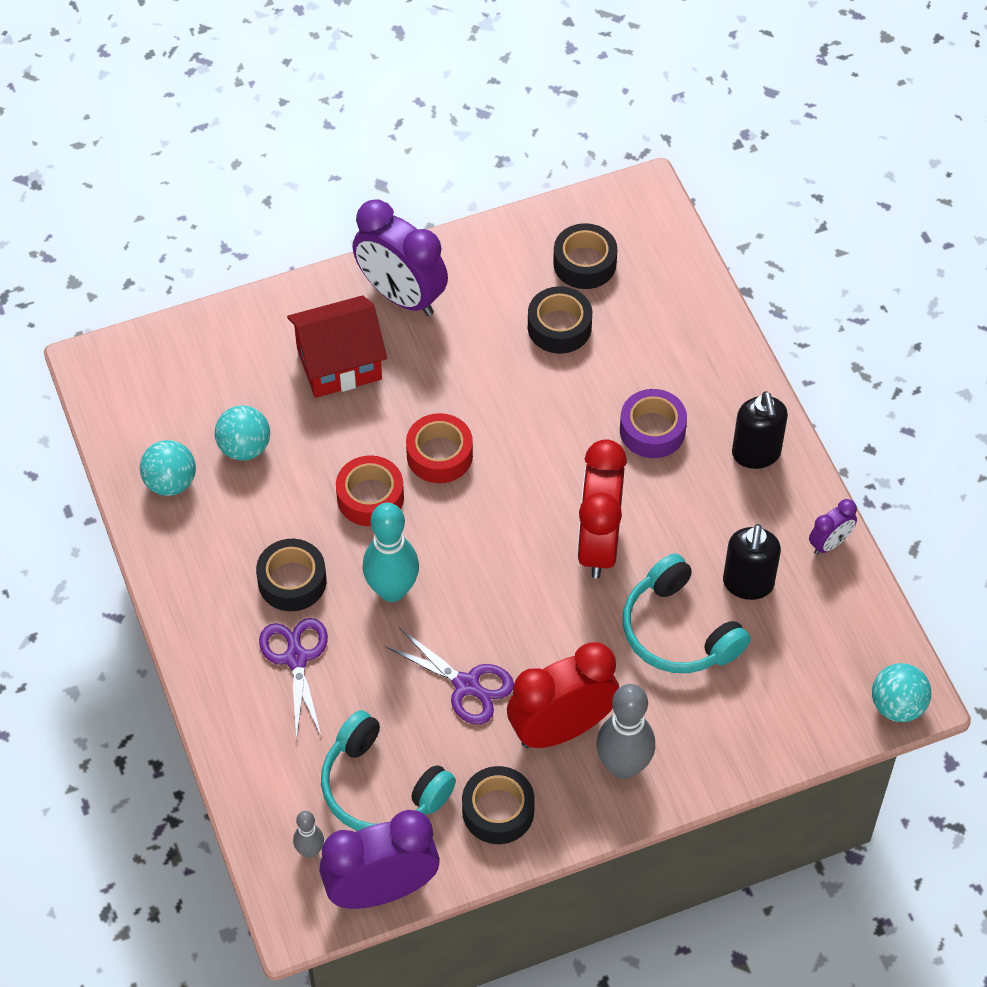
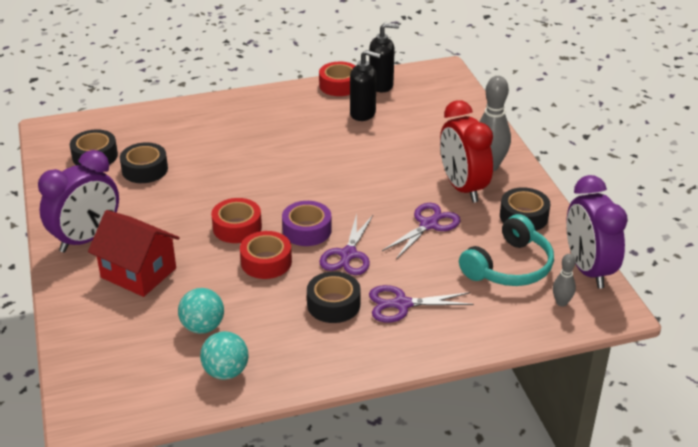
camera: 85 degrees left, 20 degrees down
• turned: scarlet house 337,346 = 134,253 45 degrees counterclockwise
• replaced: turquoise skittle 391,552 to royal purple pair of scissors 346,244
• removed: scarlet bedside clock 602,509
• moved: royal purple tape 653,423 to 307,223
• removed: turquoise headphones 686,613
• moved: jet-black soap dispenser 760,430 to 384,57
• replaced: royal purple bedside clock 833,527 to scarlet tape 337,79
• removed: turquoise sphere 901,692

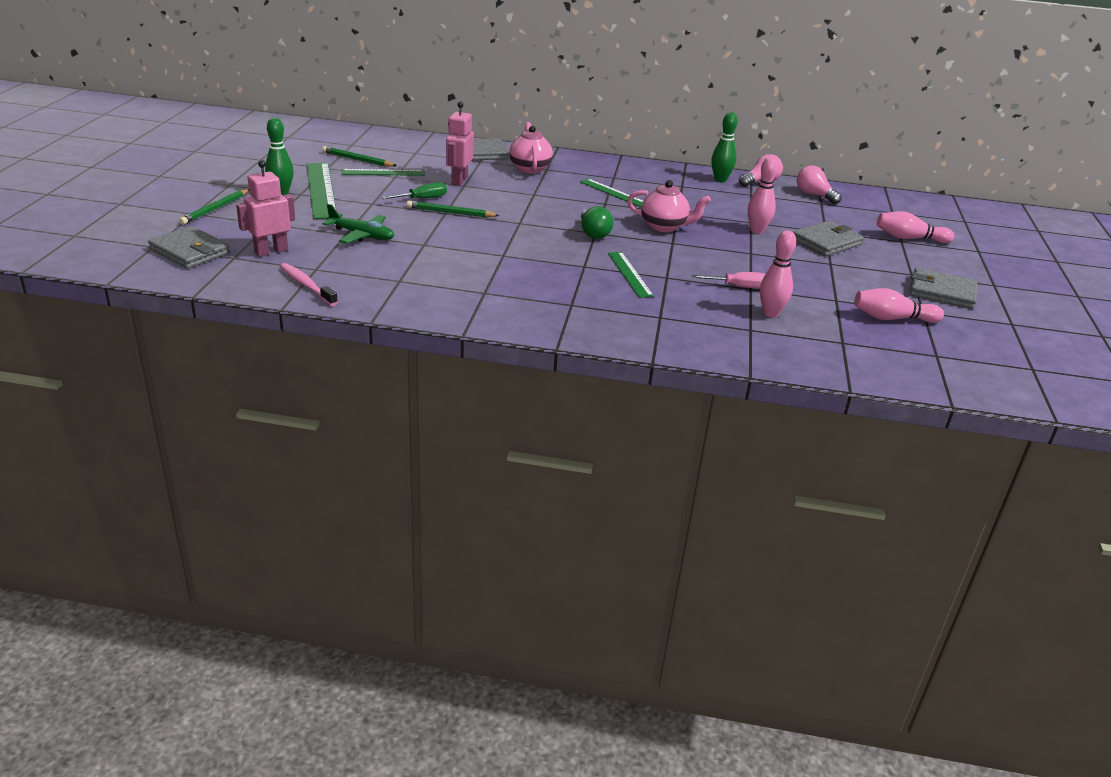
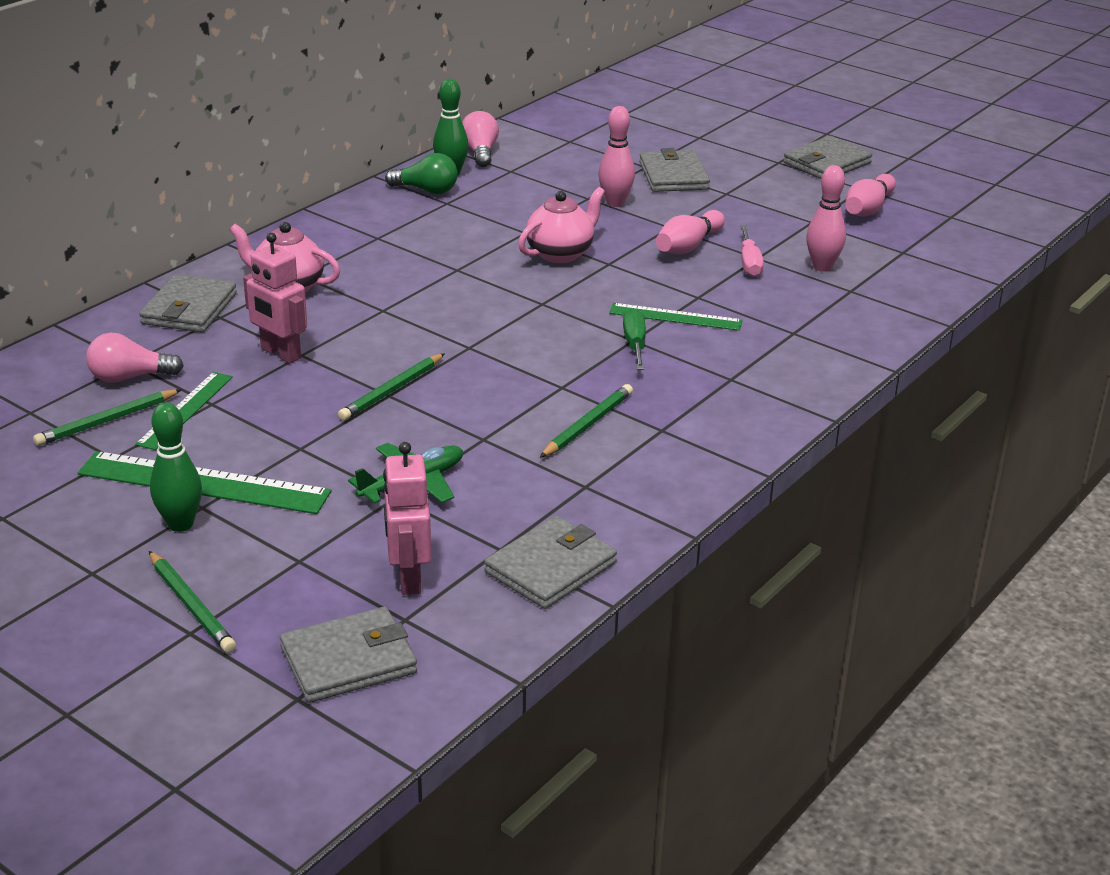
camera: 60 degrees left, 0 degrees up
• replaced: rose-pink toothbrush 309,284 to gray card wallet 550,562
• moved: leaf-green flat screwdriver 414,190 to 634,339
• removed: leaf-green measuring stick 611,193
• moved: leaf-green lightbulb 597,222 to 421,173
• turned: rose-pink flat screwdriver 728,280 = 752,251 150 degrees clockwise
• moved: rose-pink lightbulb 819,184 to 135,358
• moved: rose-pink skittle 915,227 to 690,232
• added: leaf-green wooden pencil 586,421

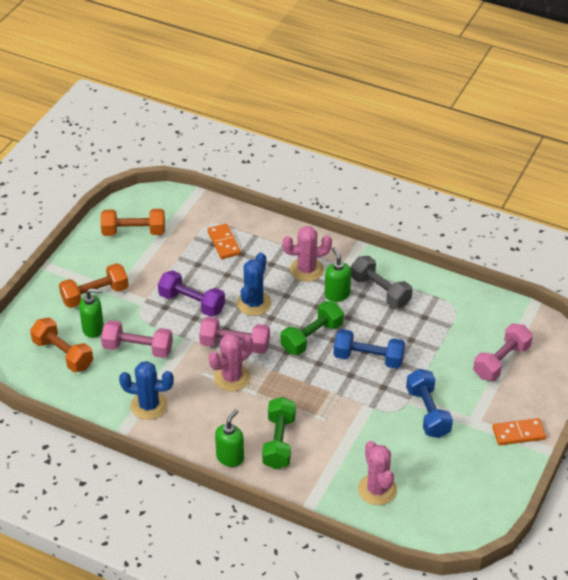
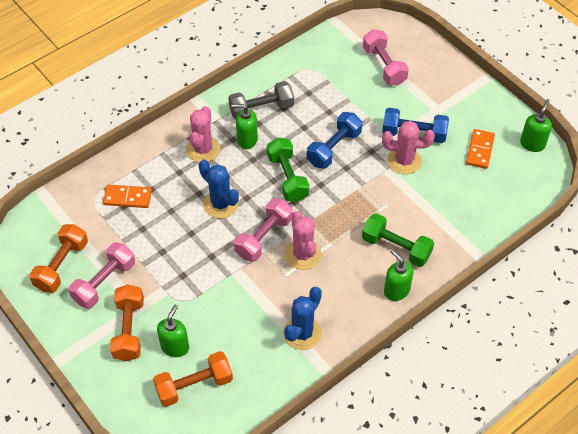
camera: 65 degrees left, 10 degrees up
• moved: rose-pink free weight 137,339 to 102,275
• removed: royal purple free weight 191,293
• moved: rose-pink prickly plant 377,473 to 408,147
• moved: orange domino tile 519,431 to 480,149
• added: leaf-green soap dispenser 536,126

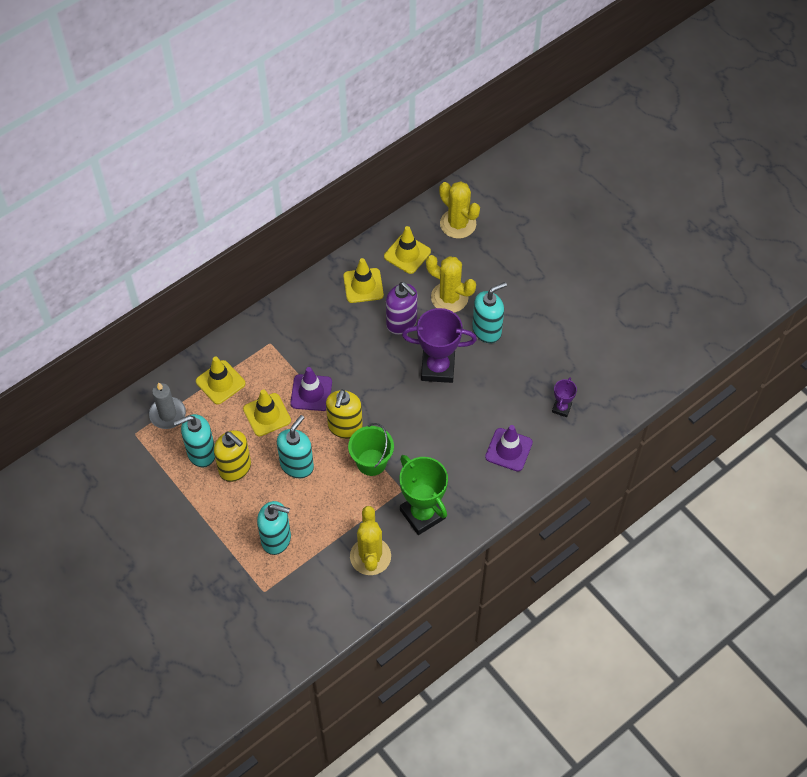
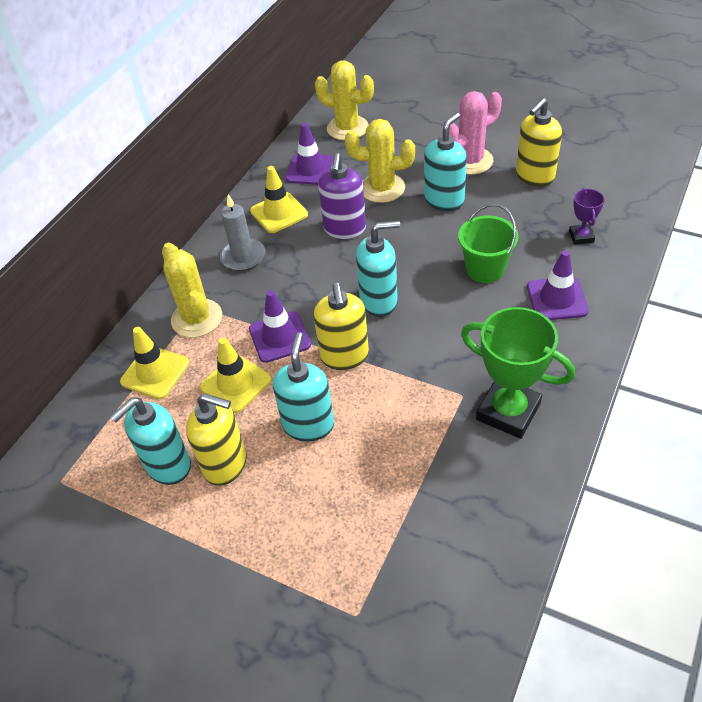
camera: 20 degrees left, 10 degrees down
• moved: gray pillar candle 167,405 to 242,232
• moved: turquoise soap dispenser 274,528 to 378,269
• moved: leaf-green sand bucket 371,449 to 488,243
• moved: yellow prickly plant 370,540 to 192,290
• recoloured: yellow road cone 407,250 to royal purple road cone 309,154
• turned: royal purple soap dispenser 401,308 = 342,196 75 degrees clockwise
• removed: royal purple award cup 439,345
• added: rose-pink prickly plant 475,133
• added: yellow soap dispenser 539,142

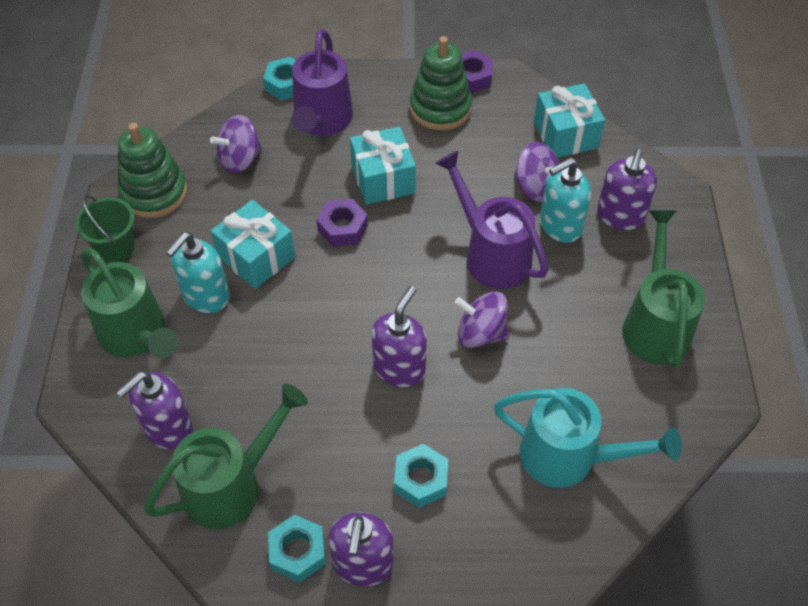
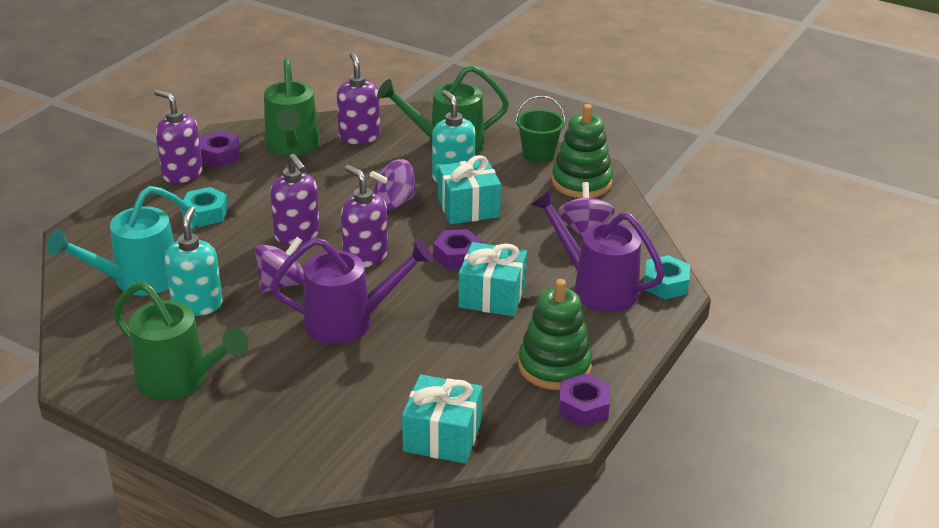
camera: 120 degrees right, 20 degrees down
• recoloured: turquoise nut 297,548 to royal purple nut 220,149
• moved: royal purple toy top 536,172 to 393,185
• moved: turquoise soap dispenser 565,200 to 194,261
• moved: royal purple soap dispenser 627,189 to 364,216

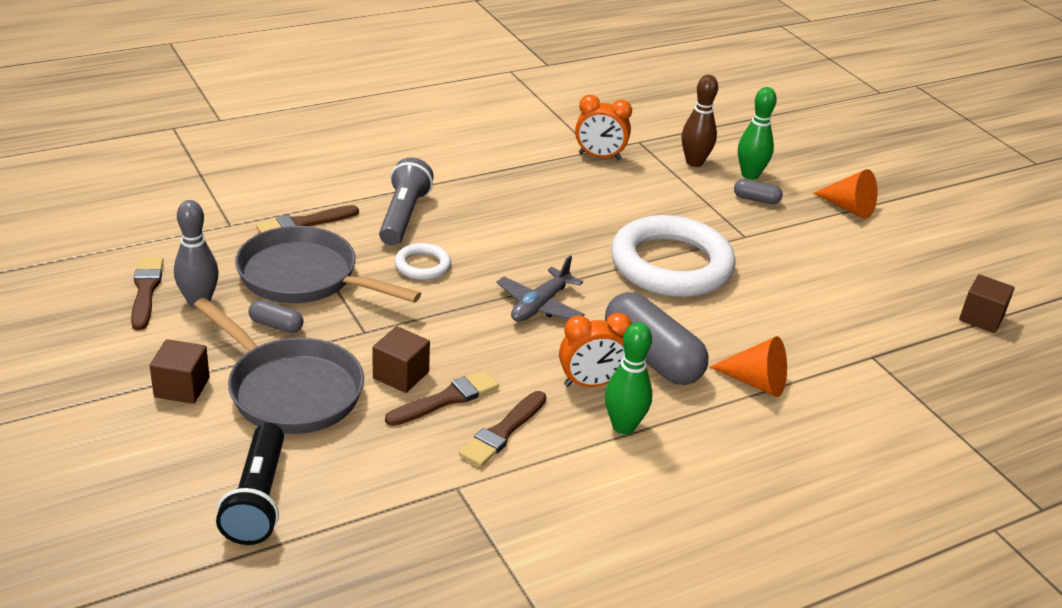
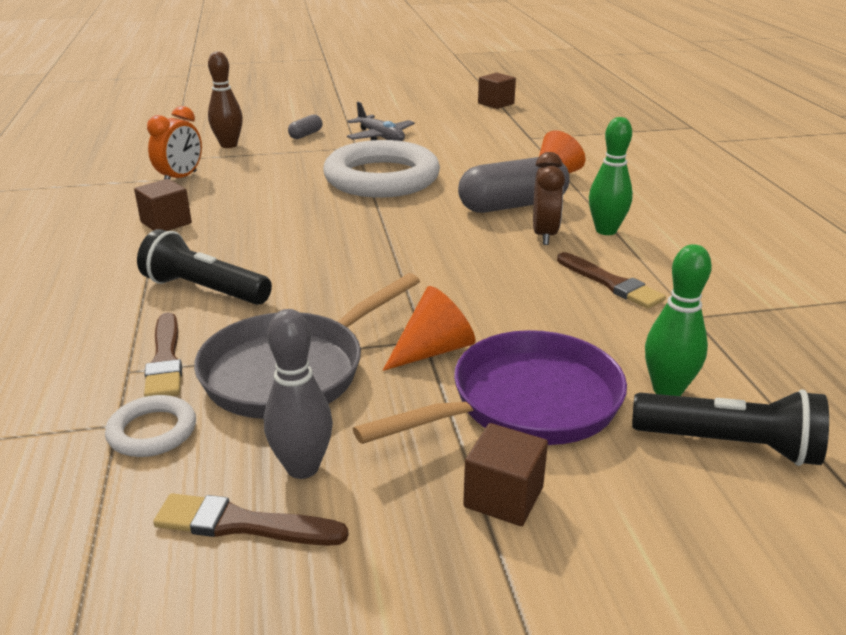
camera: 70 degrees left, 5 degrees down
• recoloured: gray frying pan 279,366 to royal purple frying pan 490,387
• removed: gray pill 276,316
• moved: russet block 401,359 to 163,205
• recoloured: gray flashlight 406,202 to jet-black flashlight 204,267
• removed: russet brush 442,398
• moved: white torus 422,261 to 150,426
• moved: gray aeroplane 541,289 to 381,121
• recoloured: orange bedside clock 595,350 to russet bedside clock 549,198
• moved: leaf-green skittle 757,133 to 678,320
• moved: orange cone 845,194 to 429,328

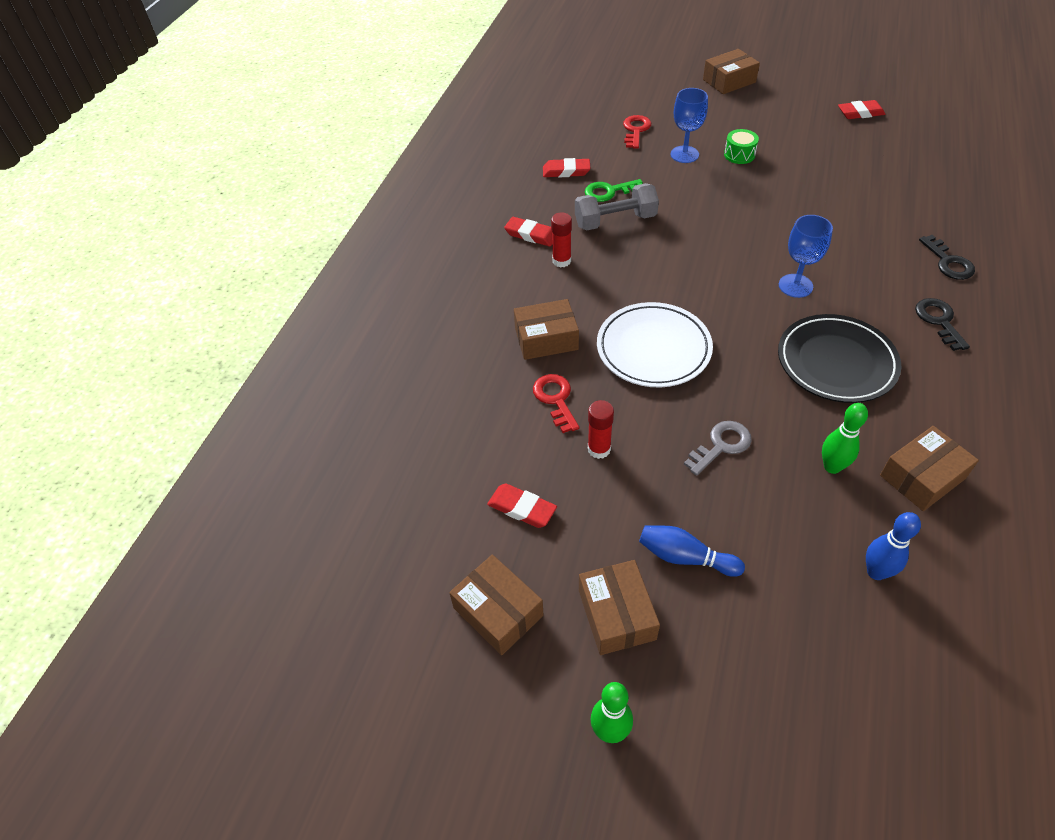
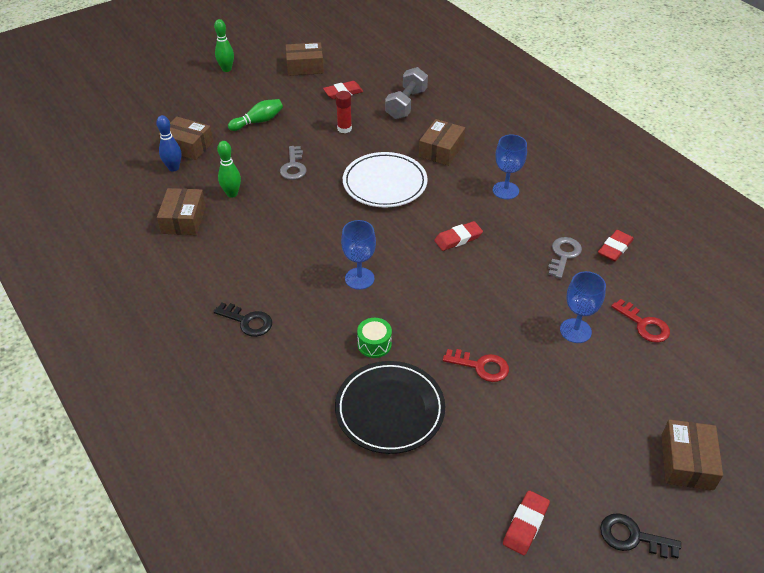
camera: 125 degrees right, 5 degrees down
• moved: scarlet eraser 528,232 to 458,236
• moved: scarlet key 556,403 to 476,365
• replaced: scarlet stick of glue 561,239 to royal blue wine glass 510,166
• moved: gray free weight 617,207 to 406,93
• moved: russet box 619,607 to 185,138
• recoloured: leaf-green key 614,190 to gray key 565,258
• recoloured: royal blue skittle 692,551 to leaf-green skittle 255,115
• moved: leaf-green drum 741,146 to 374,338
• moved: jet-black flat dish 839,358 to 390,407
• moved: jet-black key 947,257 to 640,535

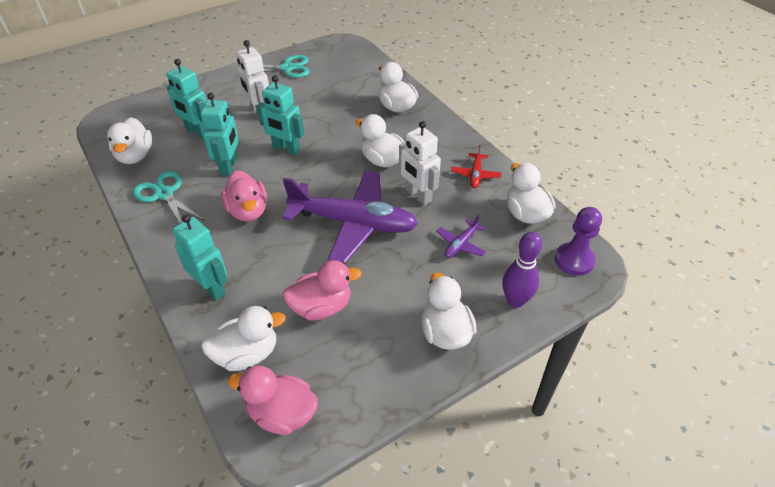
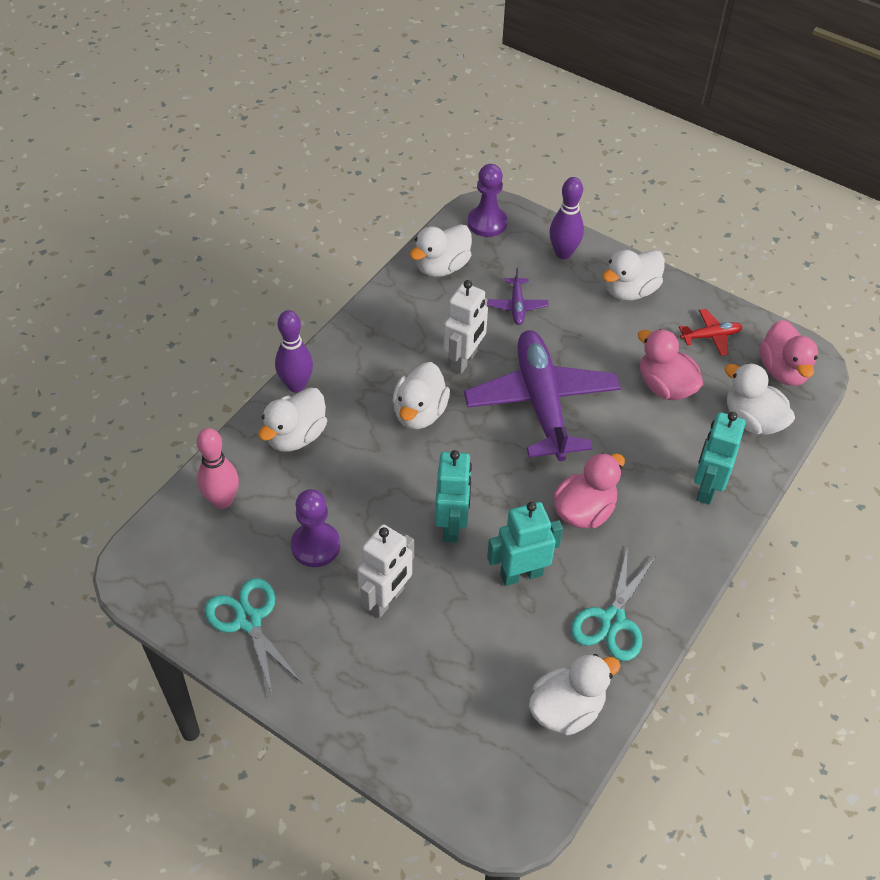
camera: 115 degrees left, 5 degrees up
• removed: turquoise robot 187,99
• turned: royal purple aeroplane 461,236 = 518,296 75 degrees clockwise
• moved: scarlet aeroplane 476,166 to 711,332
• added: rose-pink skittle 218,468
• added: royal purple skittle 294,351
• added: royal purple game pawn 315,528

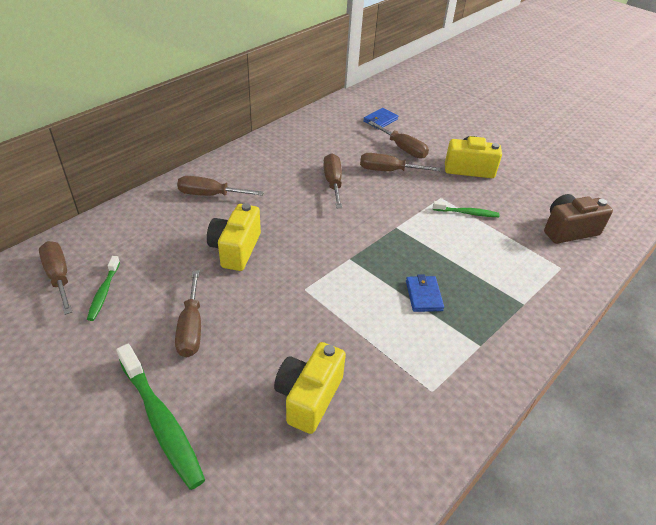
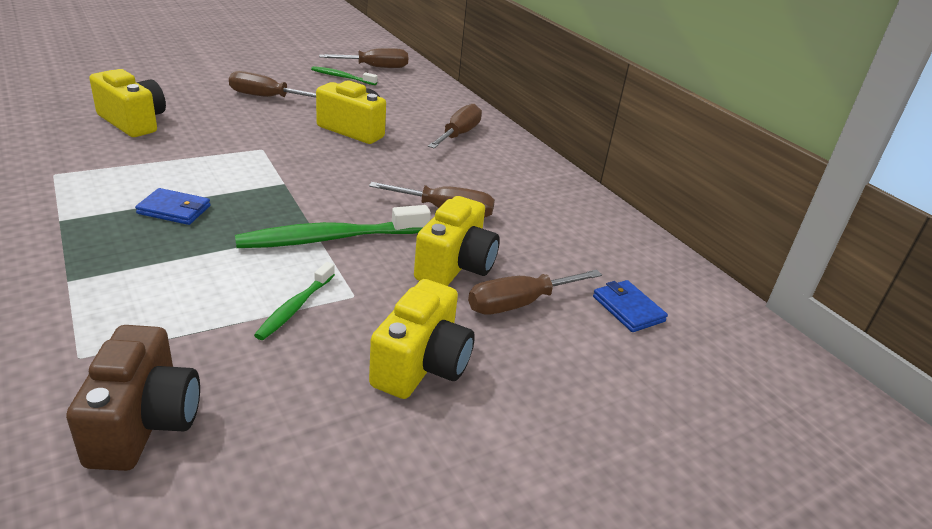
camera: 105 degrees right, 10 degrees down
• moved: leaf-green toothbrush 160,417 to 333,226
• replaced: russet flat screwdriver 400,162 to yellow compact camera 457,241

